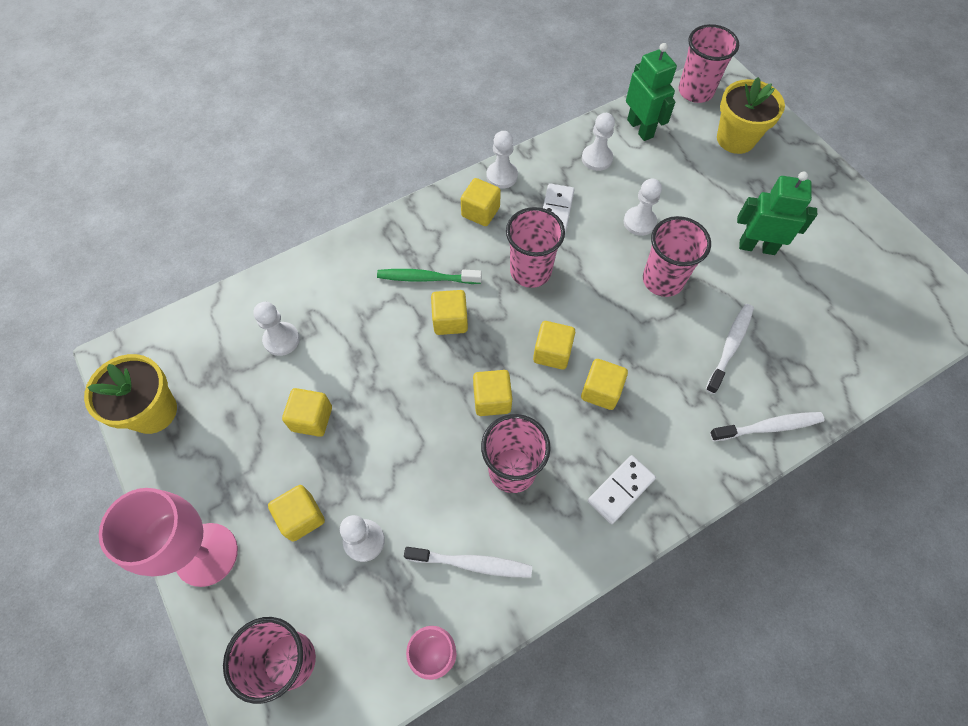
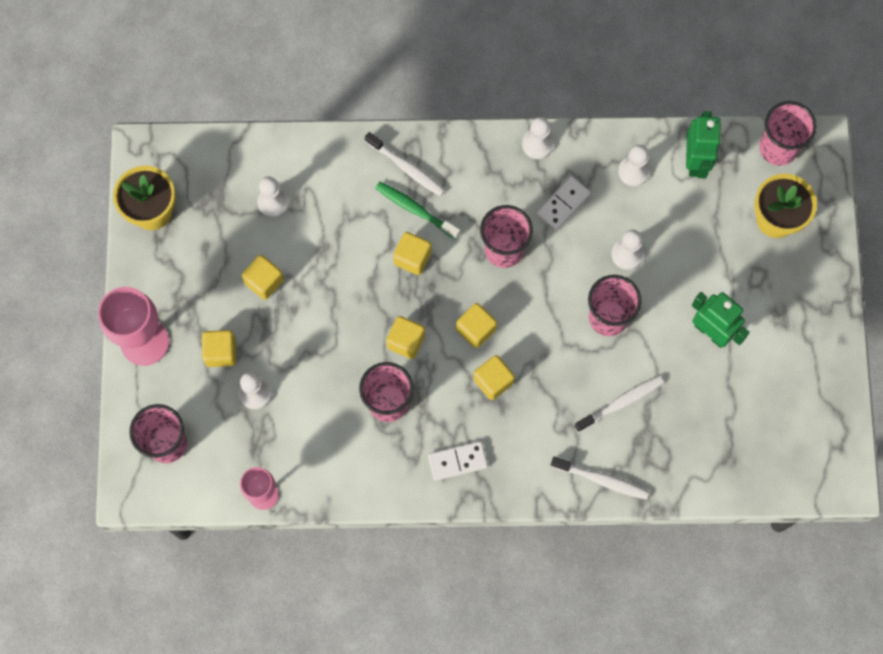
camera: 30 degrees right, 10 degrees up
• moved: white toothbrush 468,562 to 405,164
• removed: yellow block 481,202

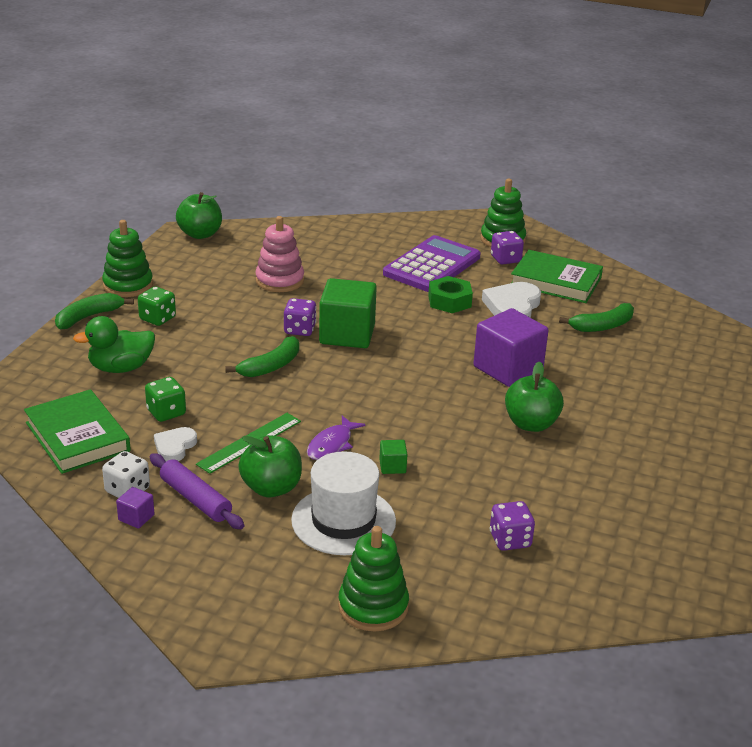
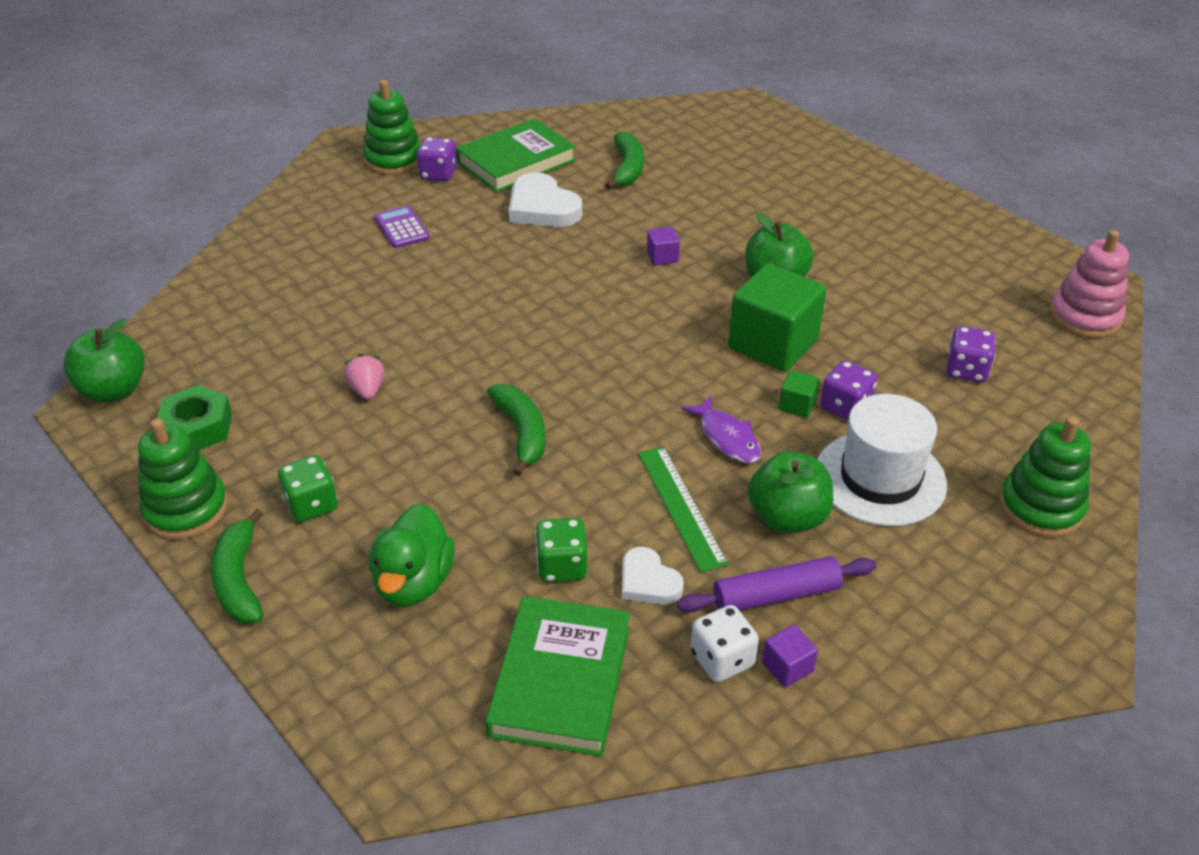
camera: 60 degrees left, 10 degrees up
• turned: leaf-green hardcover 77,431 = 557,676 75 degrees counterclockwise
• moved: rose-pink stacking rings 279,254 to 1089,284
• moved: royal purple dice 300,317 to 848,390
• moved: leaf-green block 348,313 to 777,317
• resized: royal purple calculator 432,263 = 401,226 x0.48
• moved: leaf-green nut 450,294 to 194,417
• resized: royal purple block 511,347 = 663,246 x0.43
• added: rose-pink strawberry 364,377

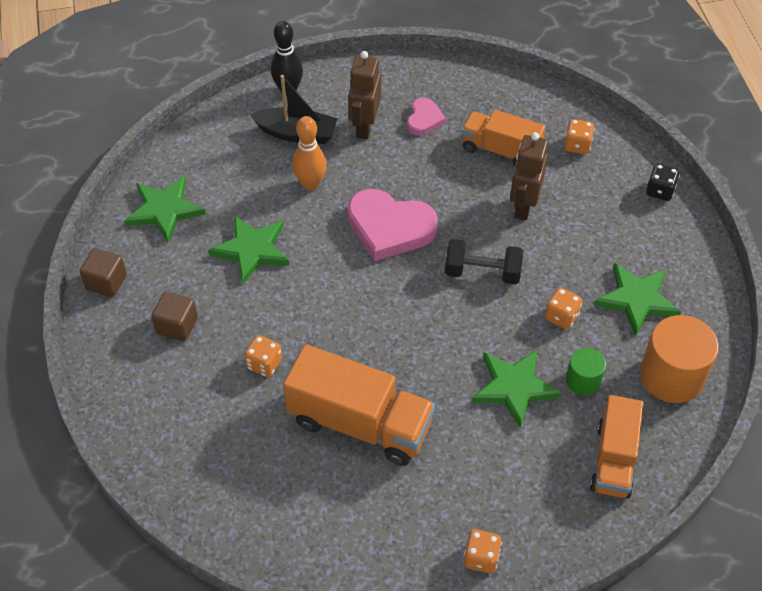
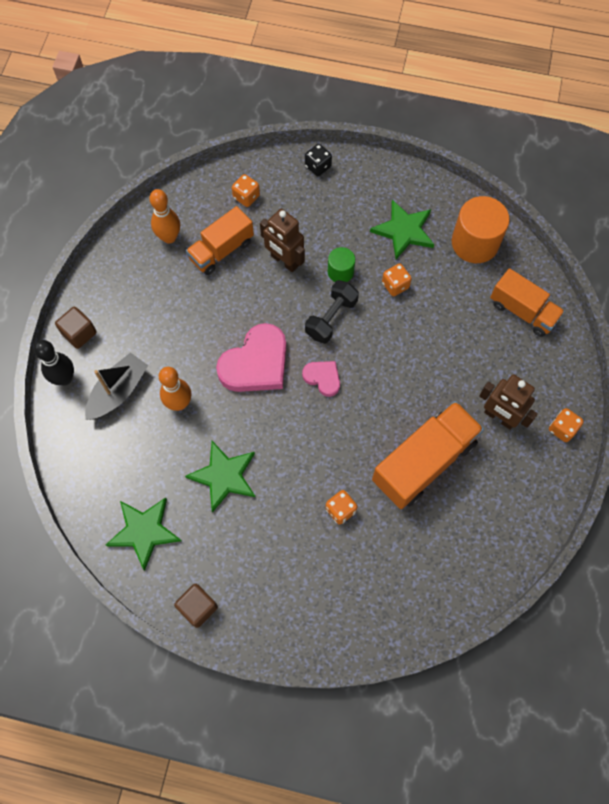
camera: 65 degrees left, 15 degrees up
• moved: russet block 174,316 to 76,327
• moved: russet robot 364,95 to 508,402
• moved: rose-pink love heart 426,117 to 321,379
• removed: leaf-green star shape 516,389
• moved: leaf-green cylinder shape 586,371 to 341,264
• added: orange skittle 164,216

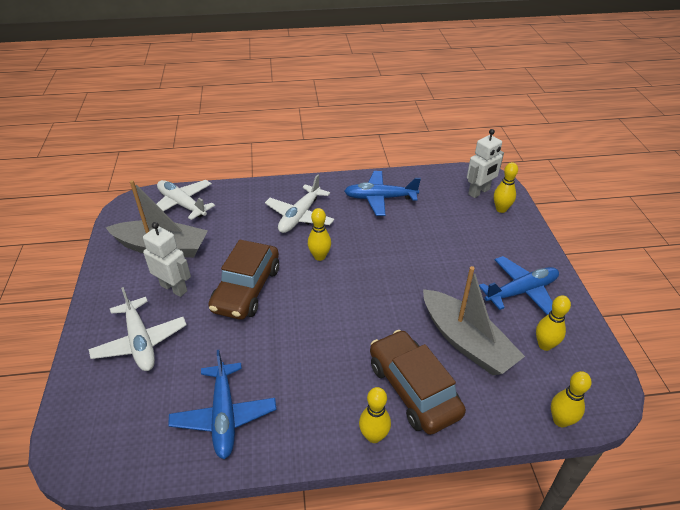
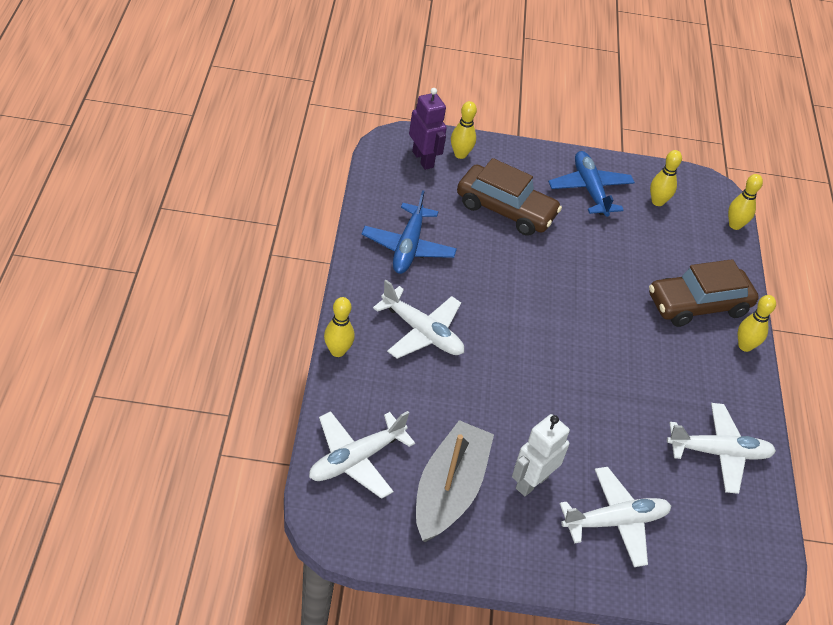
camera: 85 degrees left, 5 degrees up
• recoloured: royal blue aeroplane 222,404 to white aeroplane 721,448
• moved: russet car 243,280 to 509,197
• moved: yellow skittle 319,234 to 339,327
• removed: gray boat 474,320
• recoloured: white robot 485,163 to royal purple robot 428,129

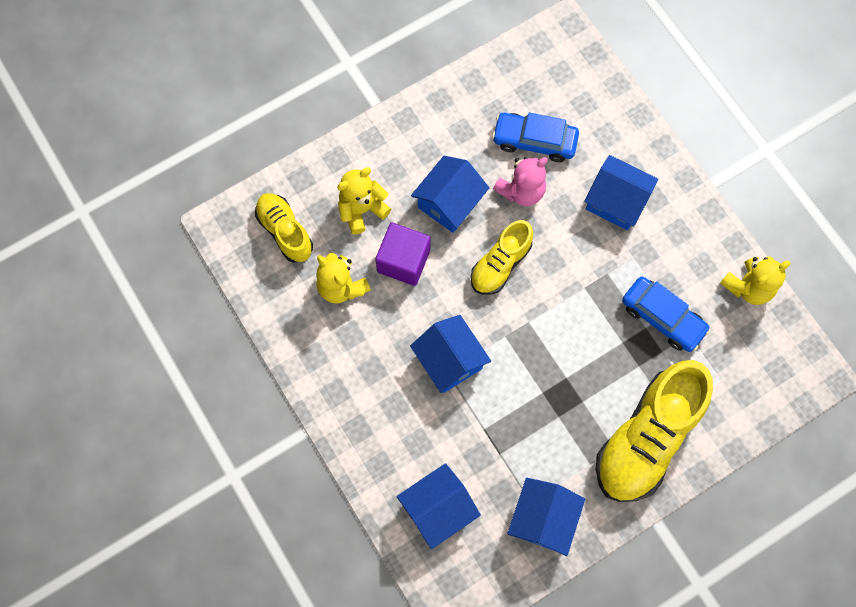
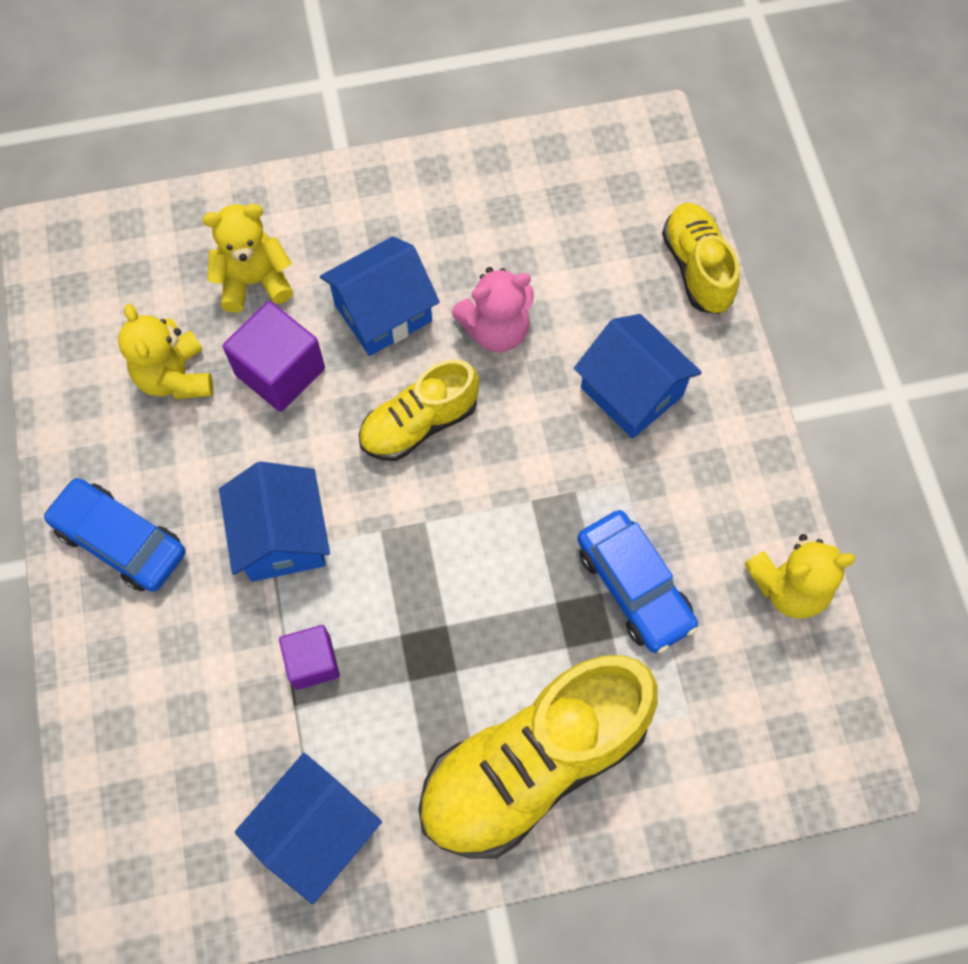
camera: 20 degrees right, 5 degrees down
• moved: yellow lace-up shoe 284,228 to 700,258
• removed: royal blue house 439,506
• moved: royal blue car 535,137 to 114,535
• added: royal purple block 309,657

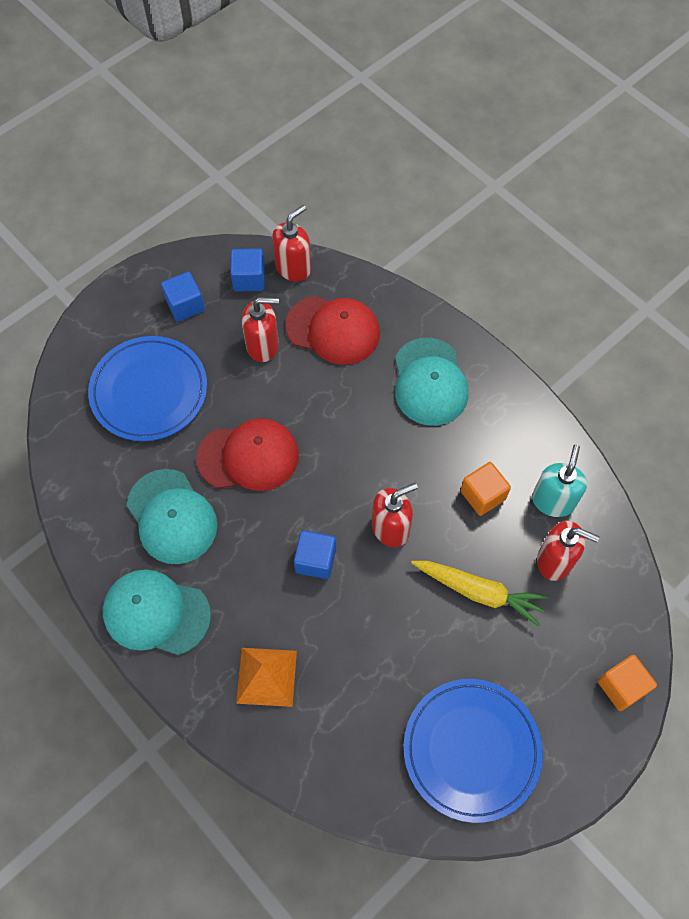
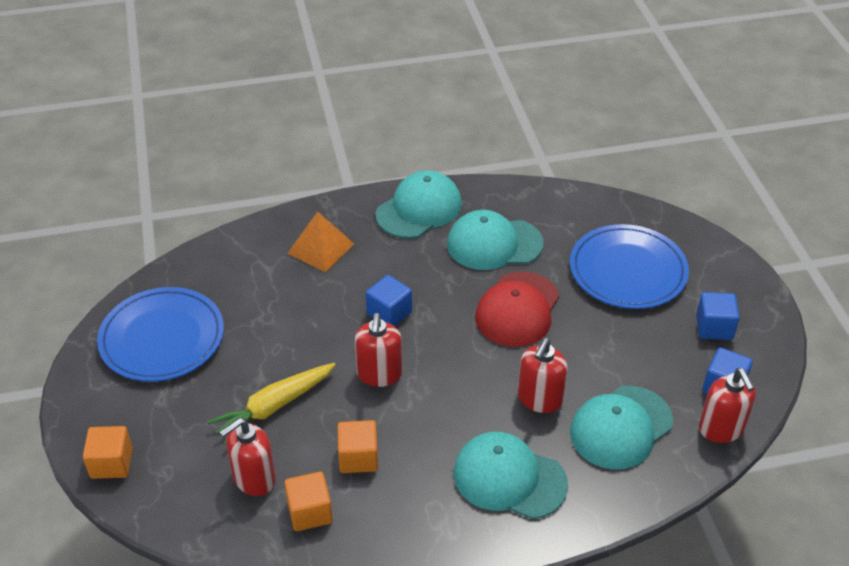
camera: 120 degrees right, 20 degrees down
• moved: scarlet soap dispenser 260,329 to 543,375
• recoloured: scarlet baseball cap 332,330 to turquoise baseball cap 621,428
• replaced: turquoise soap dispenser 559,480 to orange block 308,501

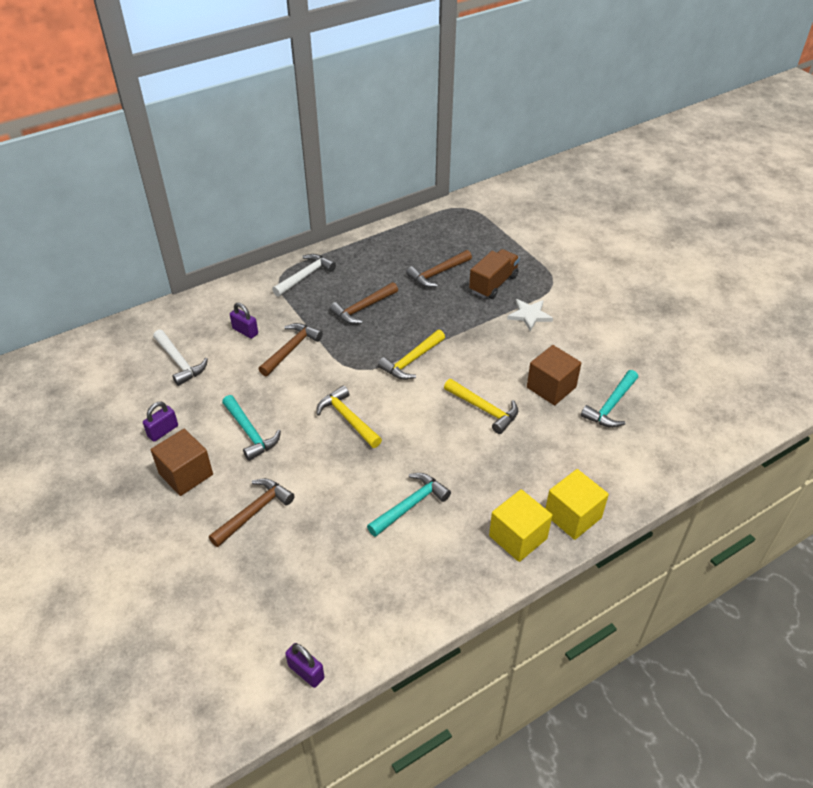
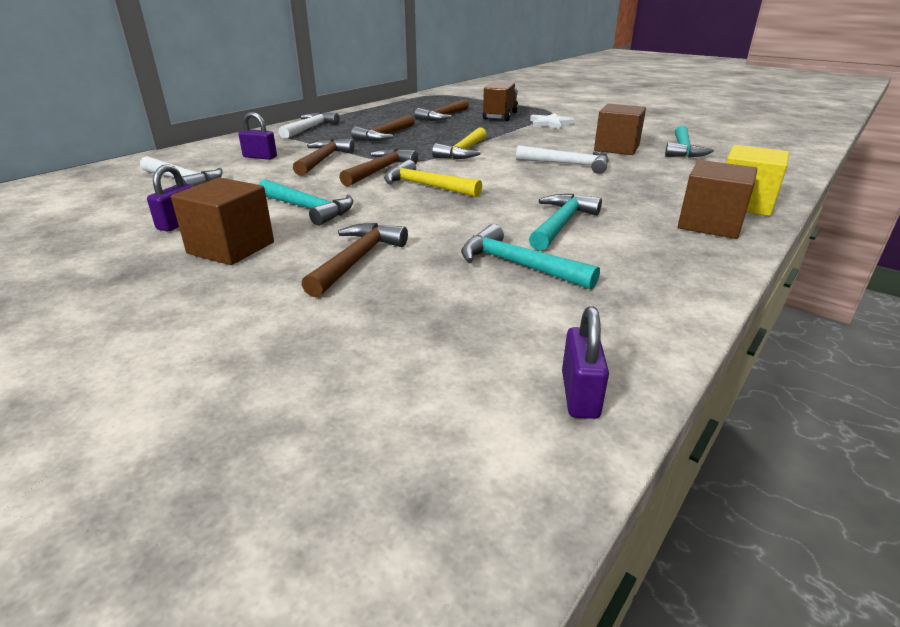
camera: 20 degrees left, 15 degrees down
• turned: royal purple padlock 305,665 = 585,362 75 degrees clockwise
• recoloured: yellow claw hammer 481,406 to white claw hammer 562,159
• recoloured: yellow block 520,525 to russet block 717,199
• added: russet claw hammer 378,167
• added: turquoise claw hammer 530,257

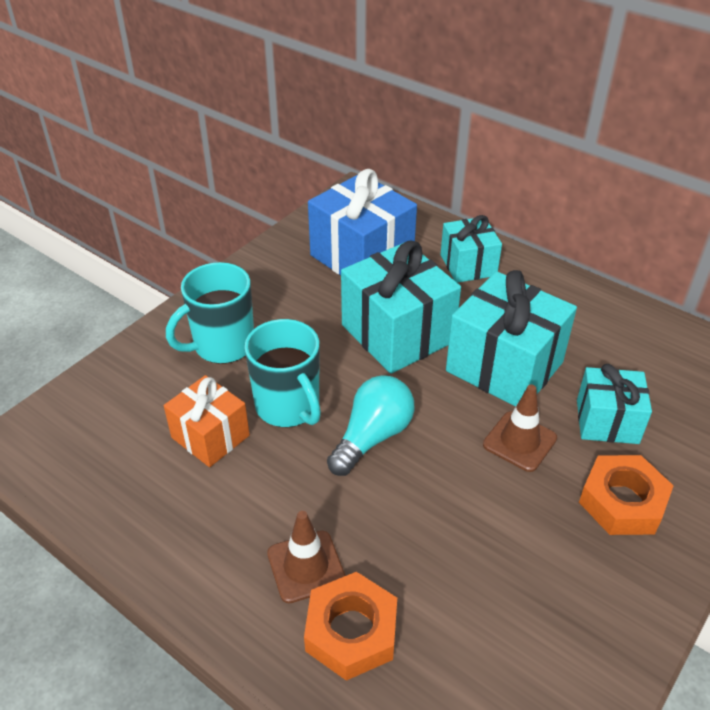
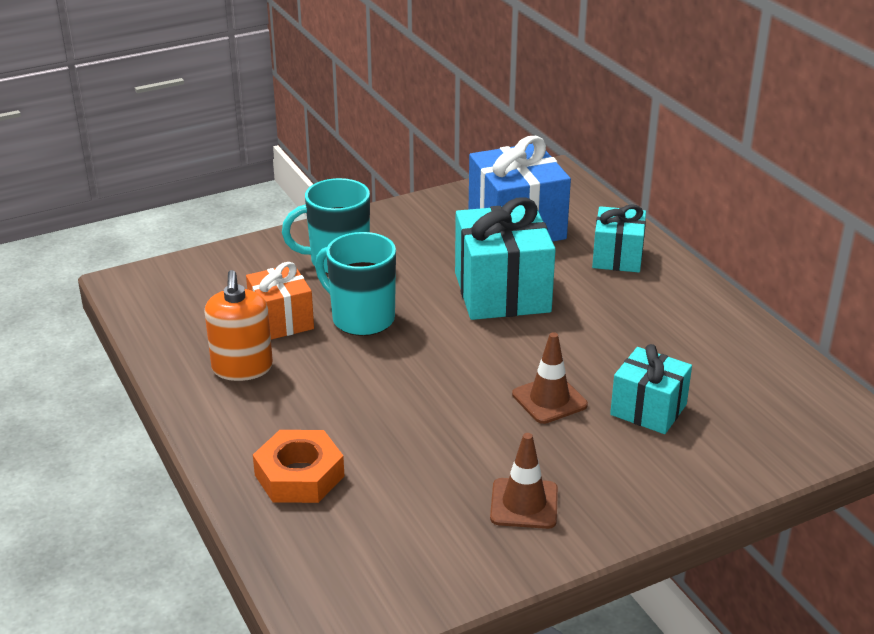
camera: 25 degrees right, 10 degrees down
• turned: turquoise coffee mug 282,373 = 355,284 135 degrees clockwise
• moved: russet road cone 306,557 to 524,481
• removed: turquoise lightbulb 370,425
• removed: turquoise gift 511,338
• removed: orange nut 626,495
• added: orange soap dispenser 239,325

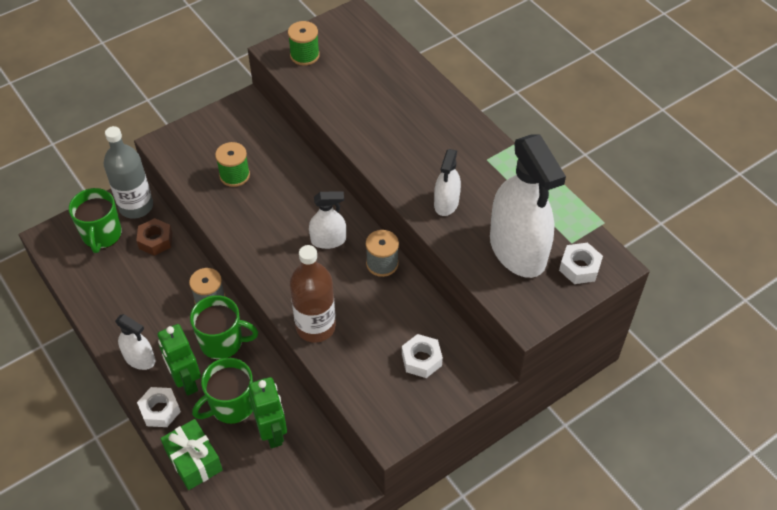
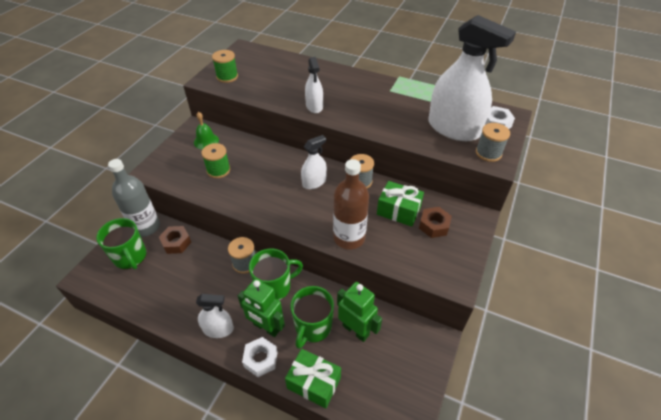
camera: 30 degrees left, 5 degrees down
• recoloured: white nut 422,356 to russet nut 435,222
• moved: white sprayer 447,182 to 314,85
• added: leaf-green school bell 206,131
• added: leaf-green gift 400,204
• added: gray bobbin 493,142

